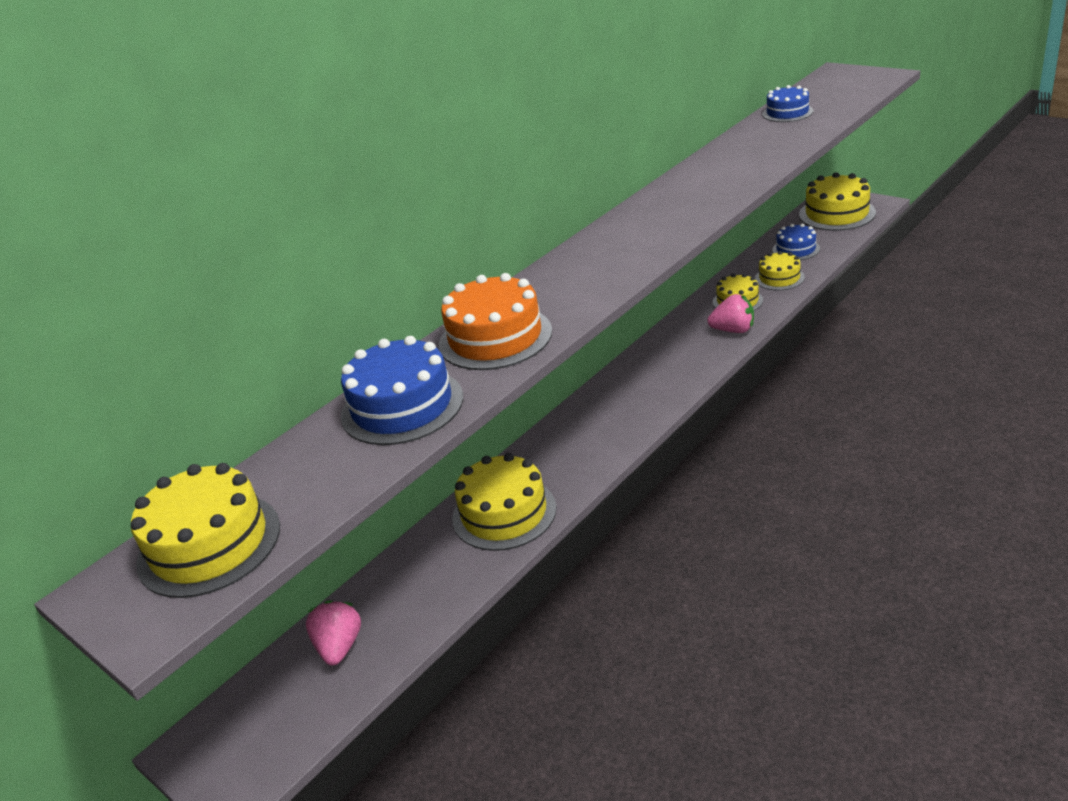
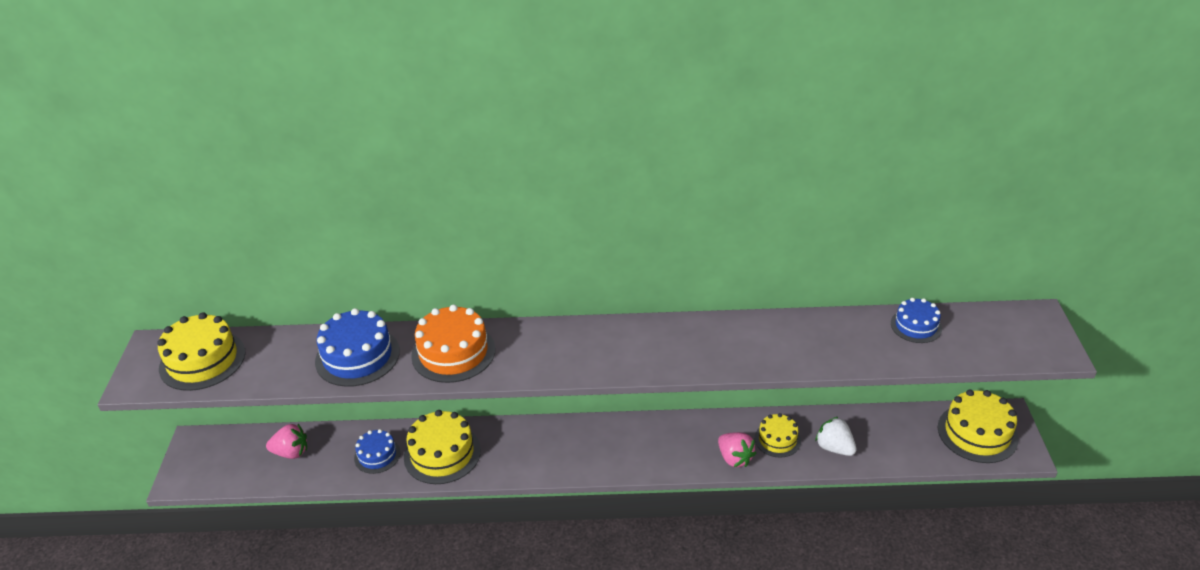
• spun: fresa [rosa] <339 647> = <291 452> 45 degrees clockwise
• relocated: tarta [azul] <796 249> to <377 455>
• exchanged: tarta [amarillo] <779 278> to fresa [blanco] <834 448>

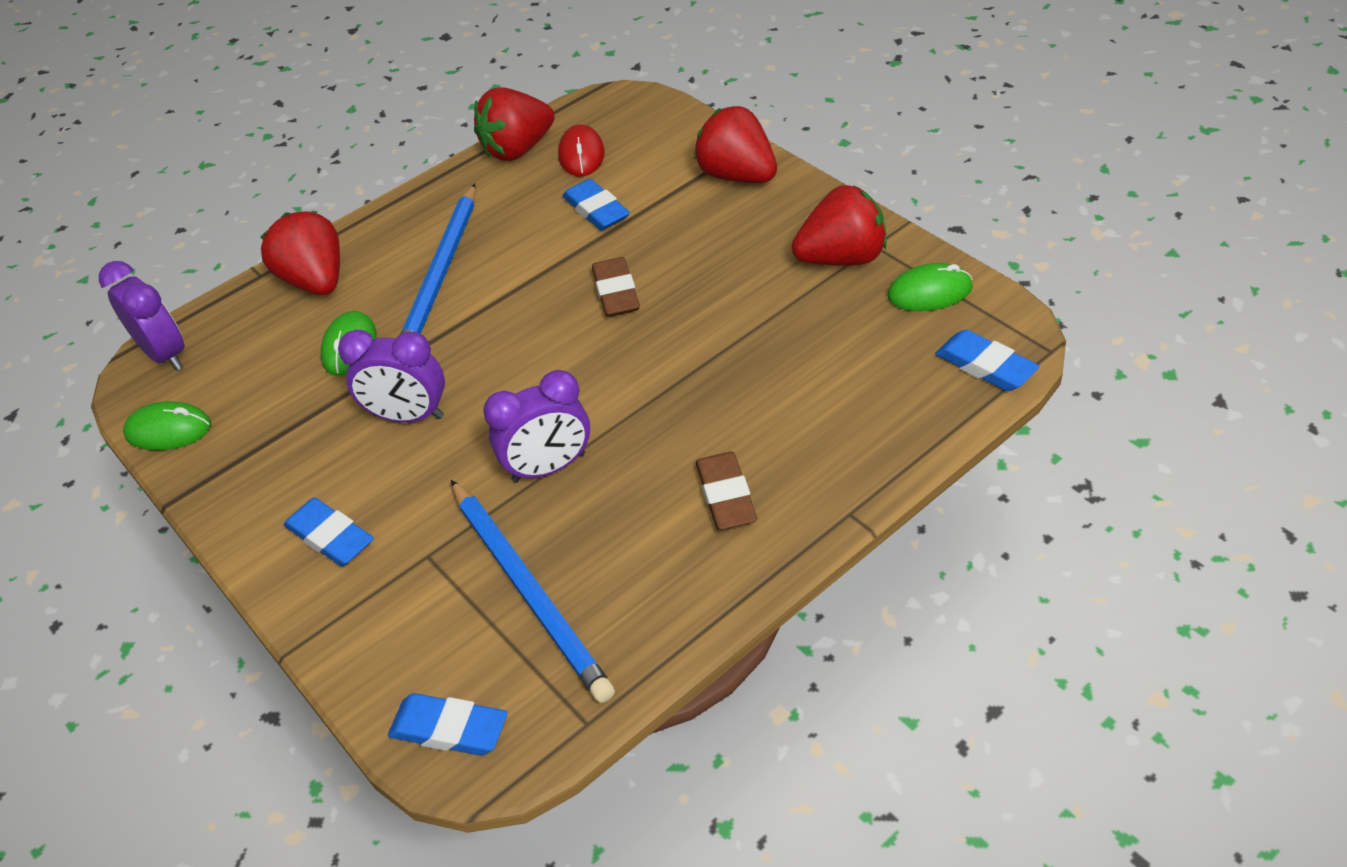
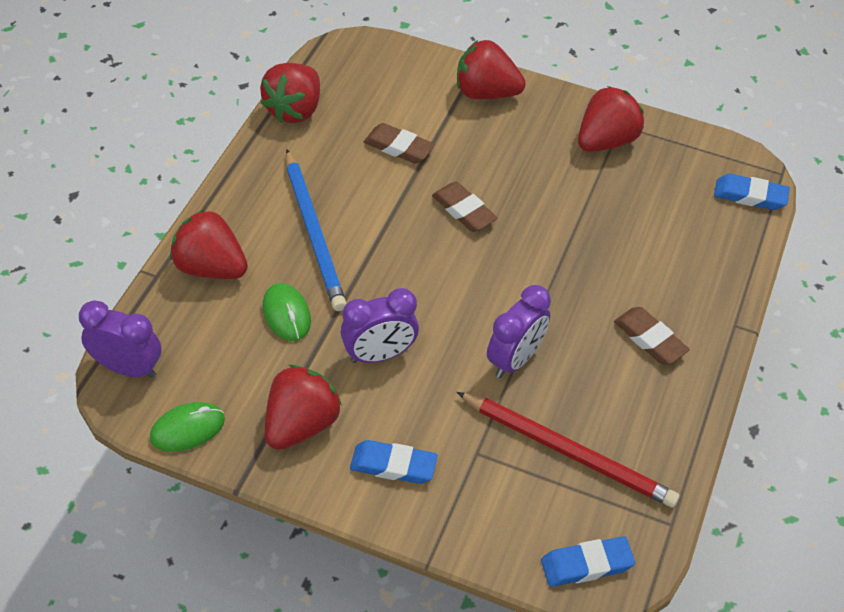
• appeared: fresa [rojo] <301 424>
• colour: goma de borrar [azul] <596 210> to goma de borrar [marrón] <398 147>
• colour: lápiz [azul] <529 591> to lápiz [rojo] <568 452>
• missing: ratón [rojo] <581 155>
• missing: ratón [verde] <929 292>

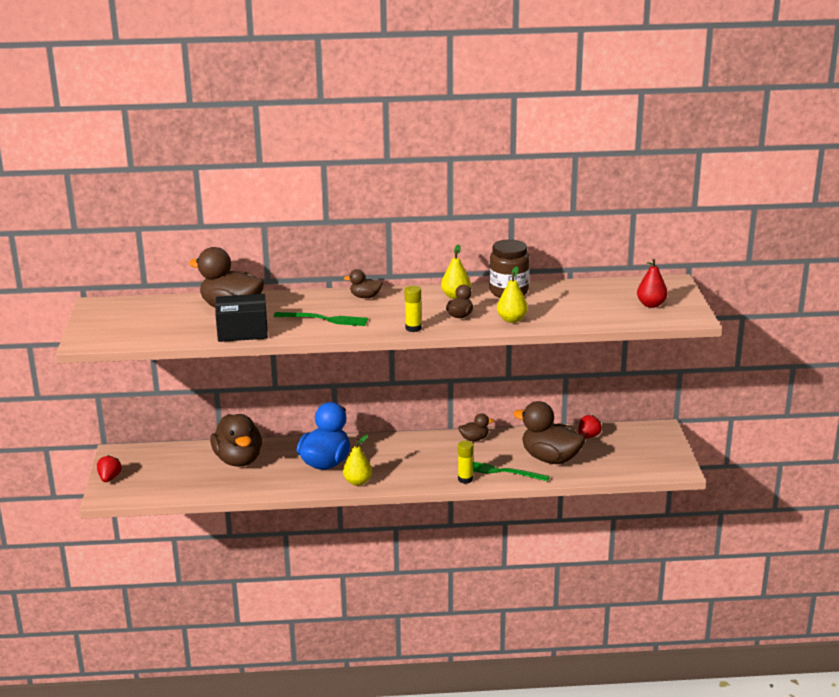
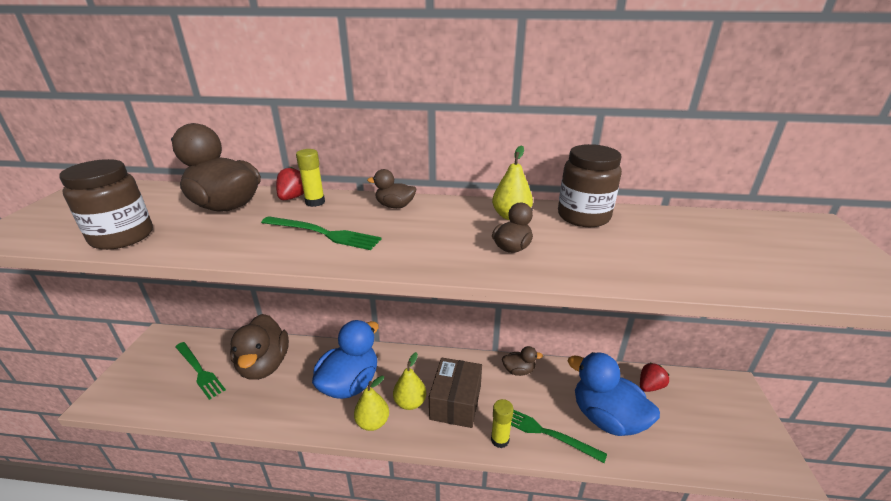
• appeared: tarro [marrón] <122 237>
• appeared: tenedor [verde] <199 371>
• relocated: fresa [rojo] <109 478> to <293 197>
• relocated: barra de pegamento [amarillo] <413 328> to <315 202>
• relocated: pera [amarillo] <512 319> to <410 402>
• appeared: caja [marrón] <456 402>
• colour: pato [marrón] <550 458> to pato [azul] <606 418>
• missing: caja [negro] <242 331>
• missing: pera [rojo] <651 305>

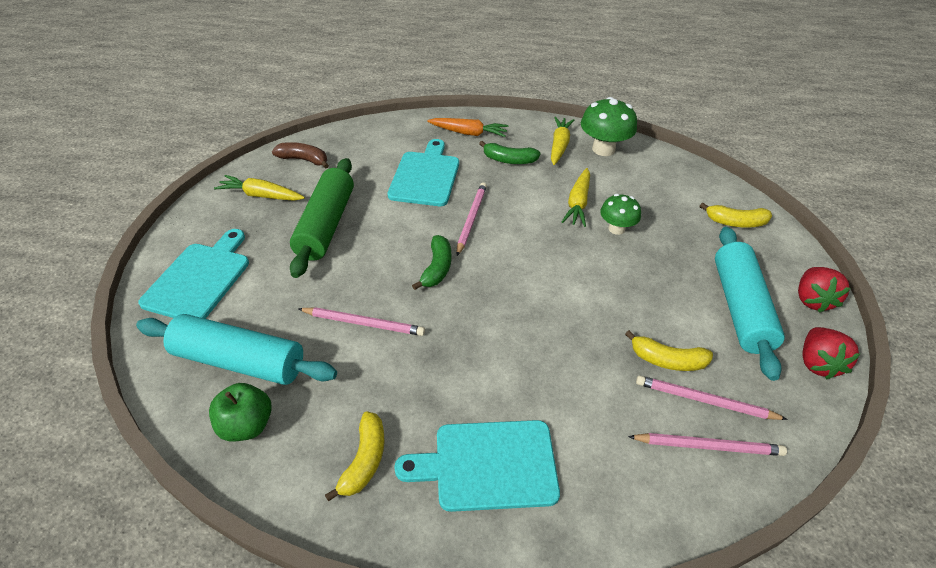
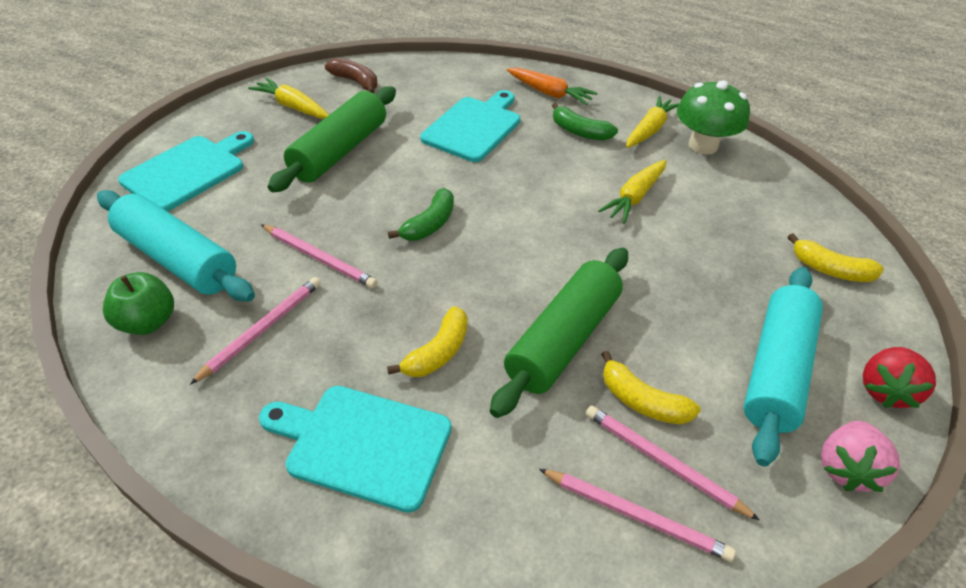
• relocated: lápiz [rosa] <471 219> to <262 330>
• relocated: plátano [amarillo] <364 460> to <438 352>
• appeared: rodillo [verde] <563 339>
• colour: fresa [rojo] <817 363> to fresa [rosa] <846 468>
• missing: seta [verde] <616 229>

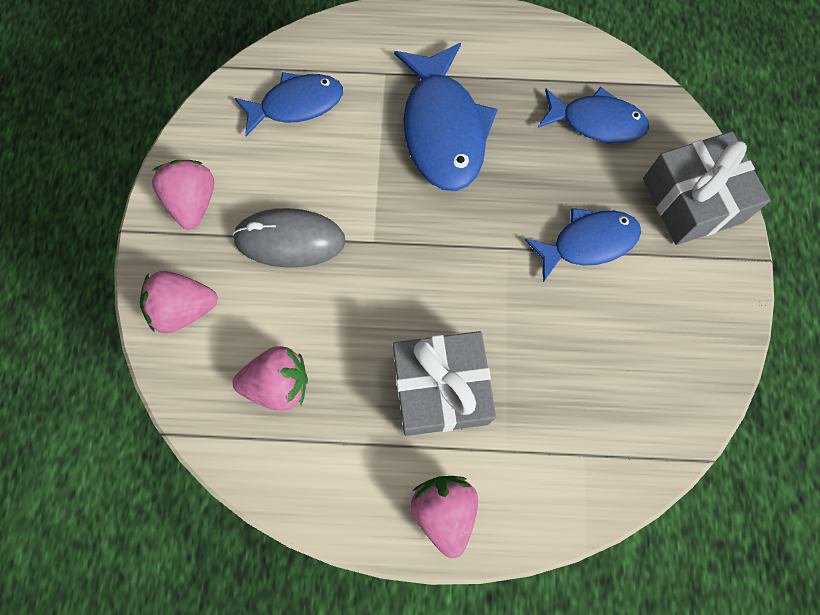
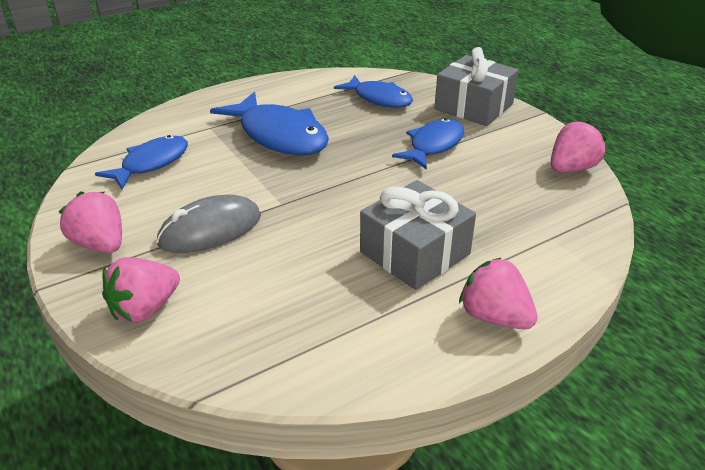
• spun: pez [azul] <596 122> = <379 98> 60 degrees clockwise
• relocated: fresa [rosa] <278 384> to <571 168>

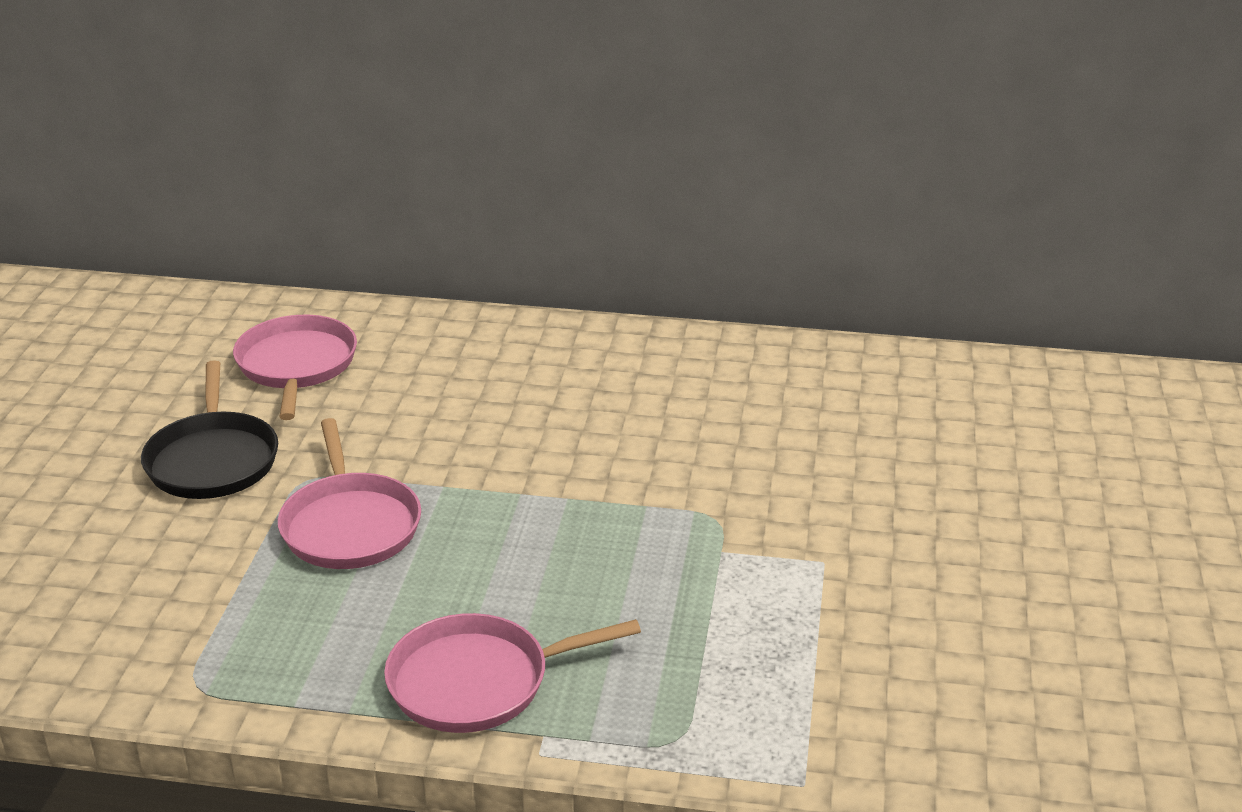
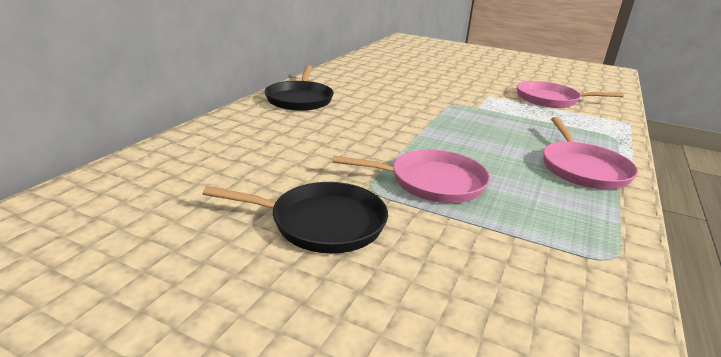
• appeared: sartén [negro] <300 99>
• relocated: sartén [rosa] <296 365> to <550 99>

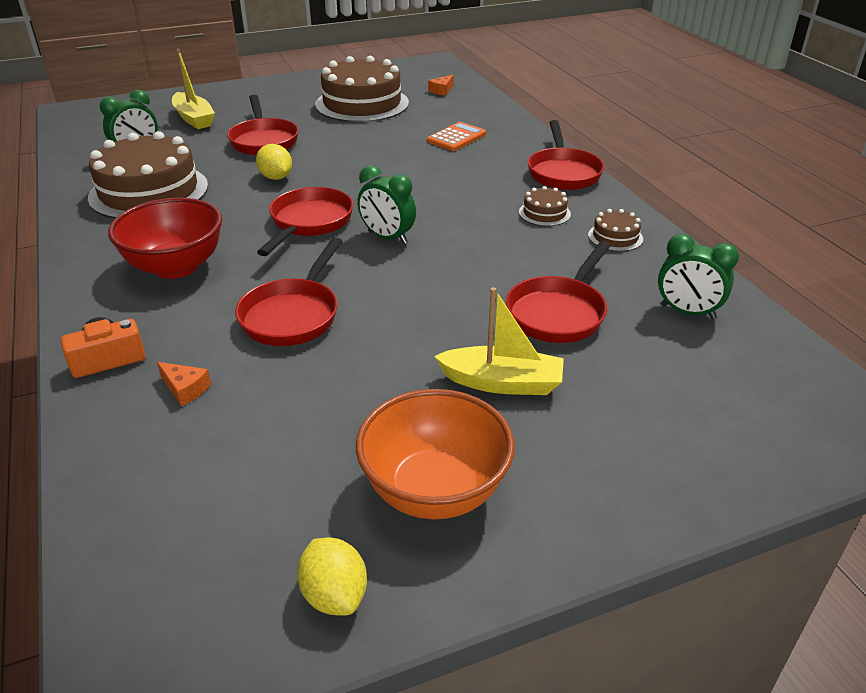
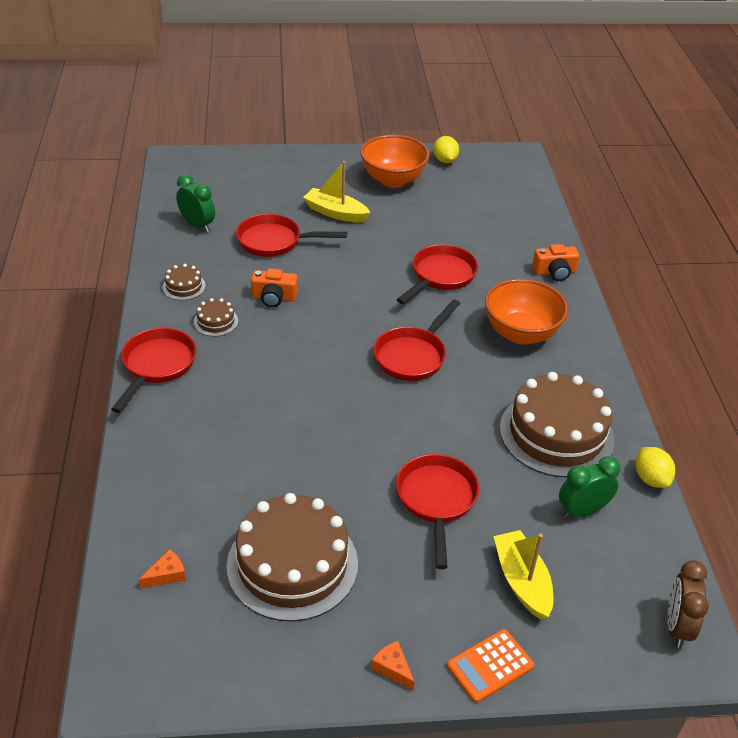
• spun: sartén [rojo] <558 313> = <274 241> 135 degrees counterclockwise
• appeared: cámara [naranja] <274 297>
• relocated: queso [naranja] <185 389> to <392 668>
• relocated: calculadora [naranja] <456 137> to <490 666>
• colour: cuenco [rojo] <176 267> to cuenco [naranja] <521 333>
• relocated: limón [amarillo] <276 177> to <651 479>
• appeared: despertador [marrón] <676 626>
• missing: despertador [verde] <387 237>

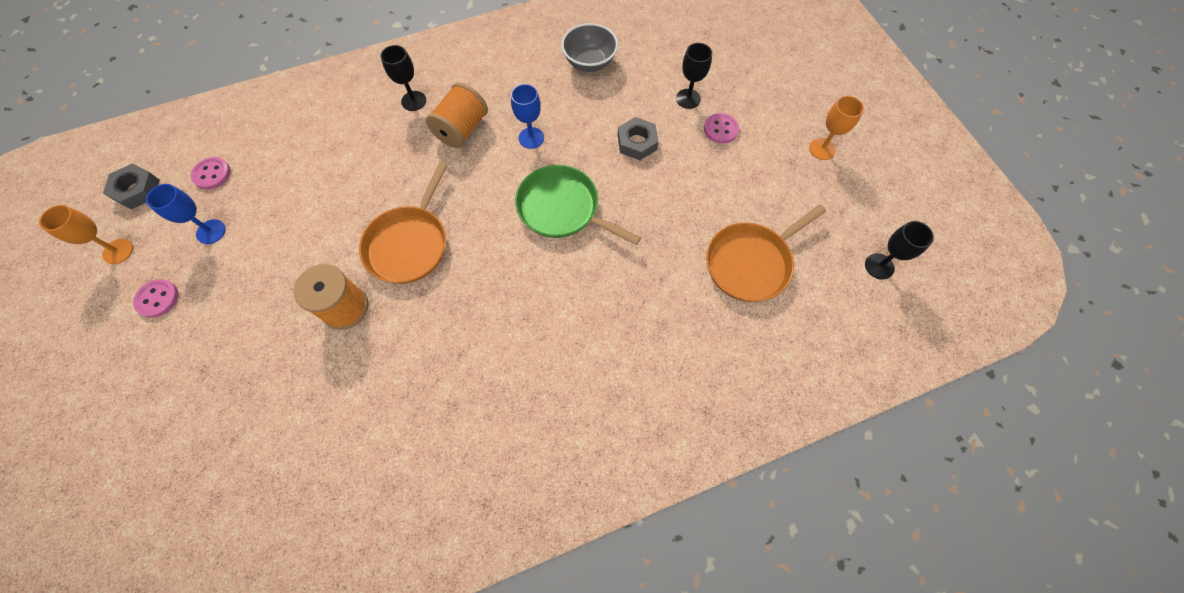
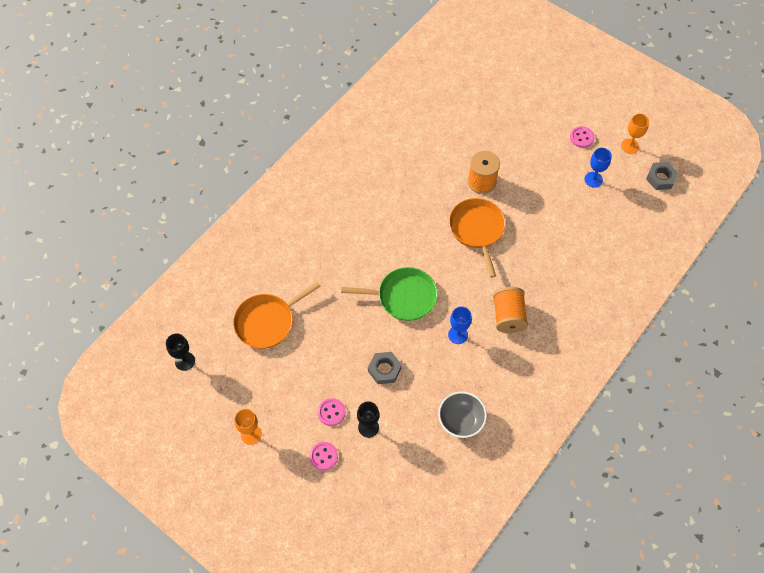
• spun: sartén [naranja] <750 263> = <267 322> 150 degrees counterclockwise
• relocated: botón [rosa] <212 174> to <323 456>
• missing: copa [negro] <413 101>

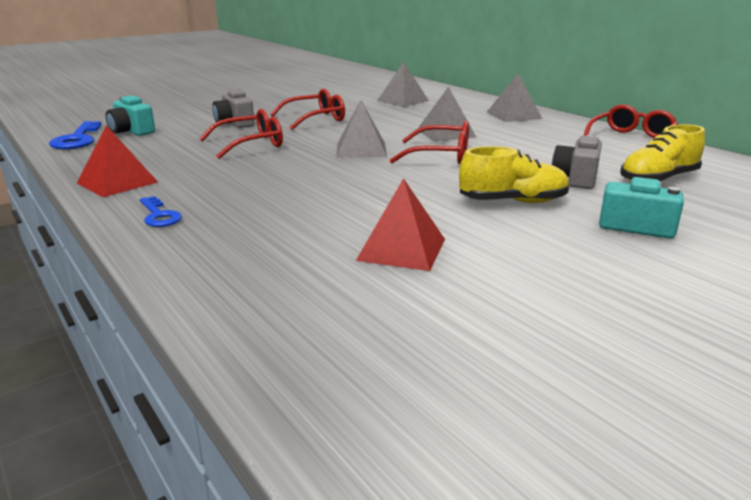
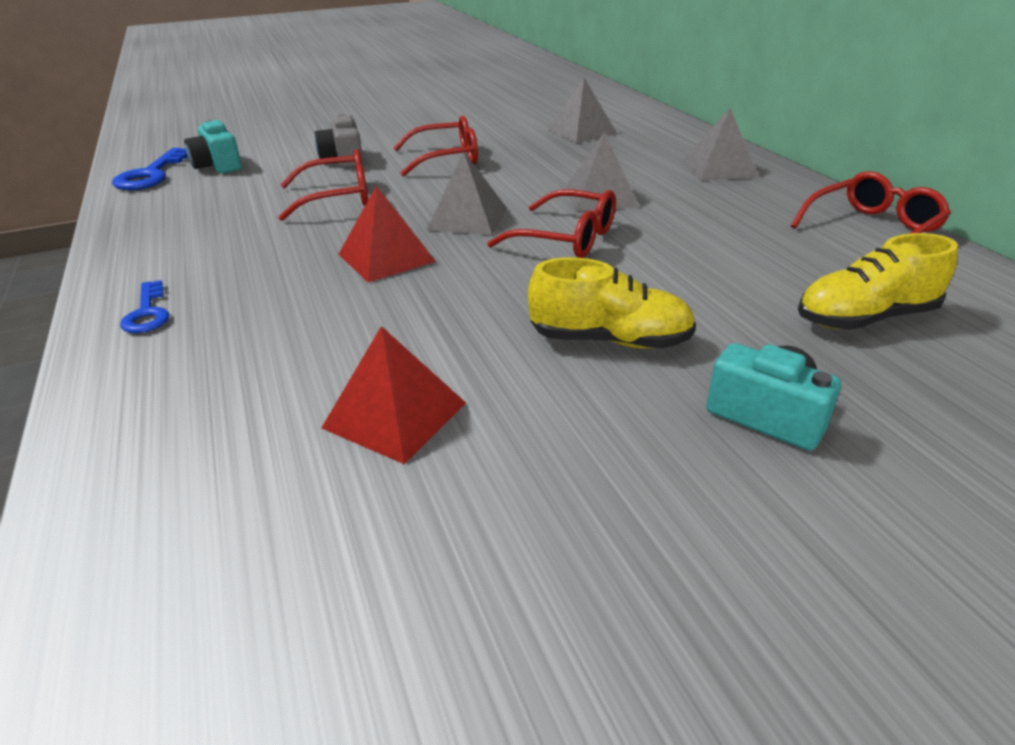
• relocated: pirámide [rojo] <117 182> to <386 257>
• missing: cámara [gris] <576 178>

